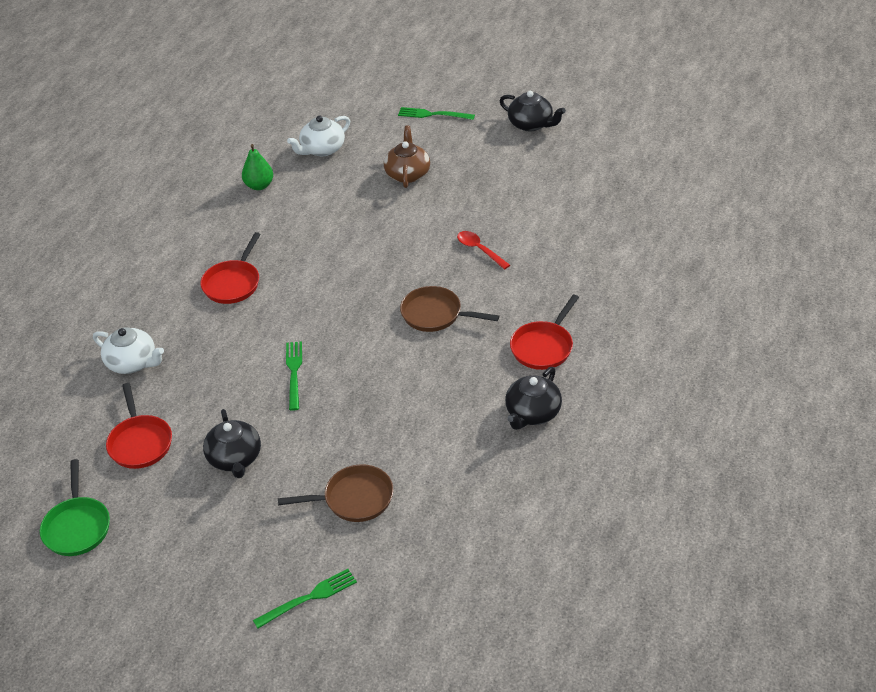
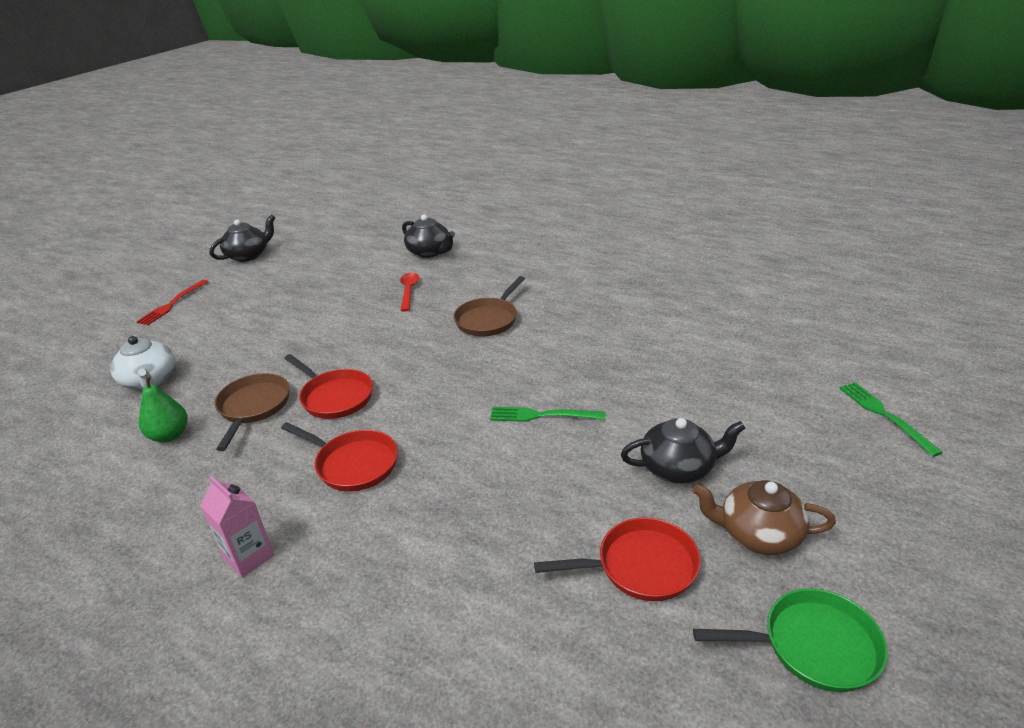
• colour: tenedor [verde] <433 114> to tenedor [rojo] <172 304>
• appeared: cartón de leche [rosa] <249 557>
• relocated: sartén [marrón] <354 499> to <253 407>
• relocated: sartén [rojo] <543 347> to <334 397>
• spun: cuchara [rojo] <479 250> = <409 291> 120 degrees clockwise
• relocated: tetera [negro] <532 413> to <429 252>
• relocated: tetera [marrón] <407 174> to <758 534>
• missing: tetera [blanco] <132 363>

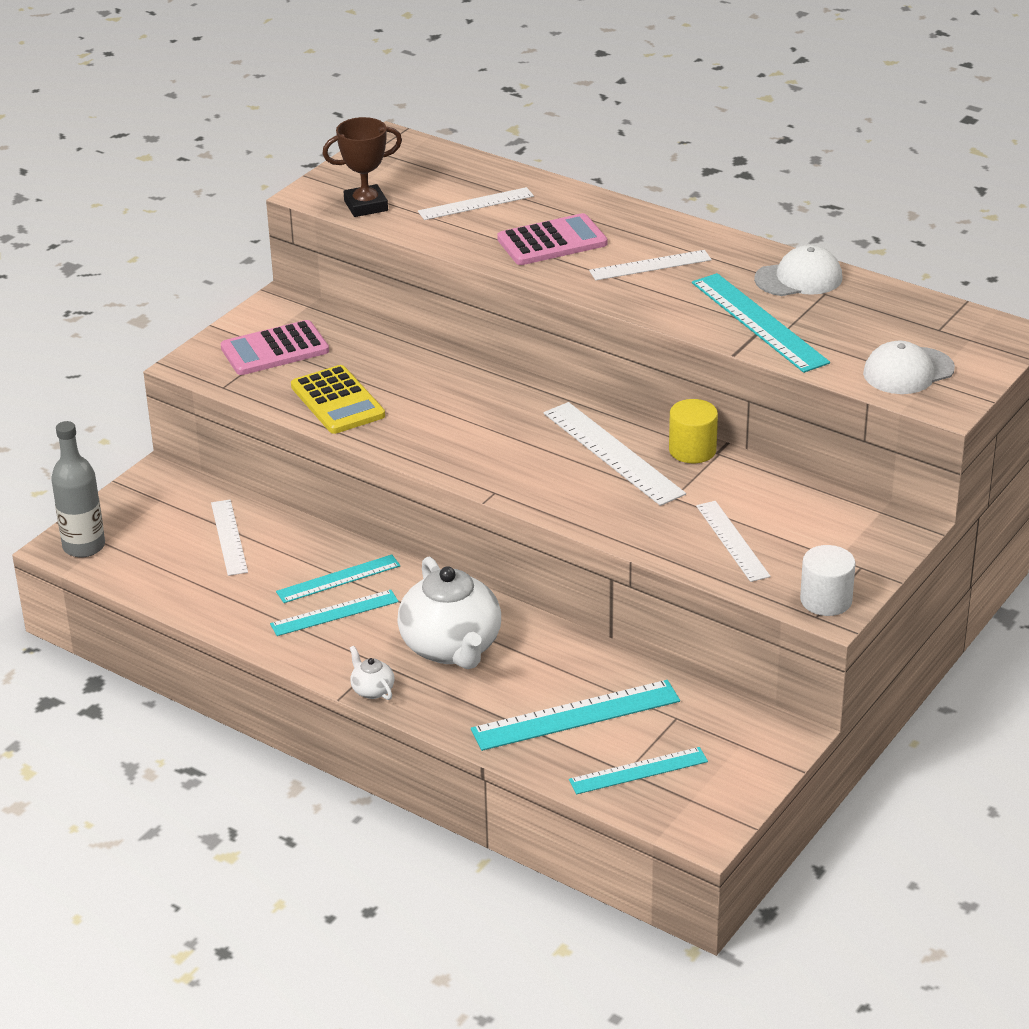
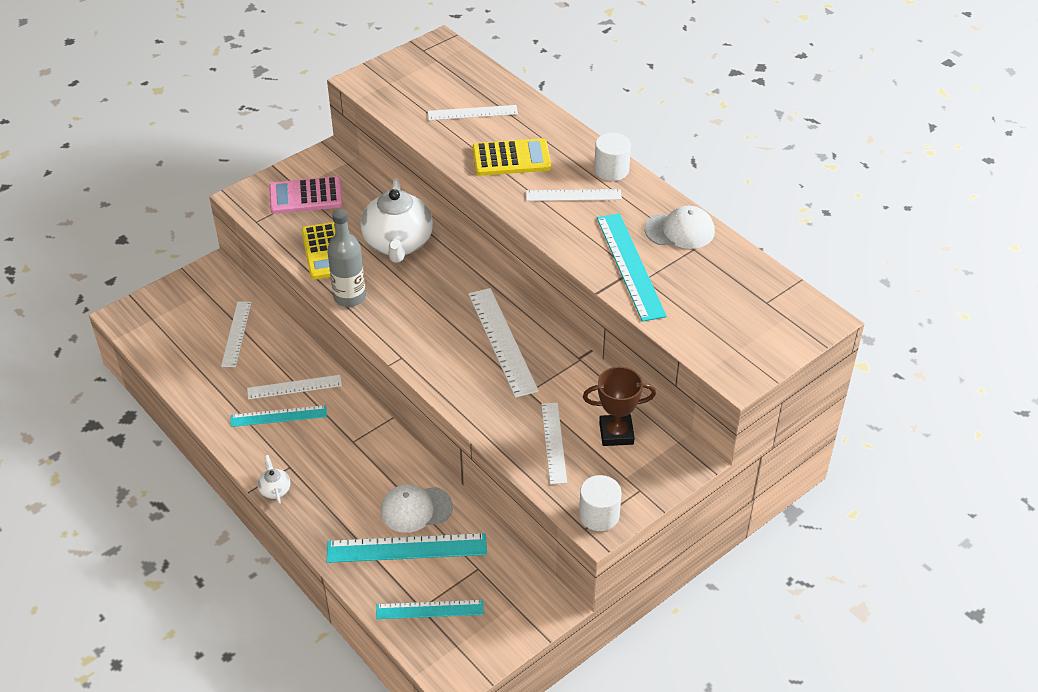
• colour: regla [turquesa] <338 579> to regla [blanco] <294 387>
• relocated: botella [gris] <84 546> to <349 297>
• relocated: tetera [blanco] <451 648> to <398 244>
• relocated: gorra [blanco] <908 371> to <416 509>
• colour: calculadora [rosa] <552 241> to calculadora [amarillo] <511 158>
• relocated: trofeo [marrón] <366 206> to <616 433>
• appeared: cilindro [blanco] <611 170>
• missing: cilindro [amarillo] <692 450>

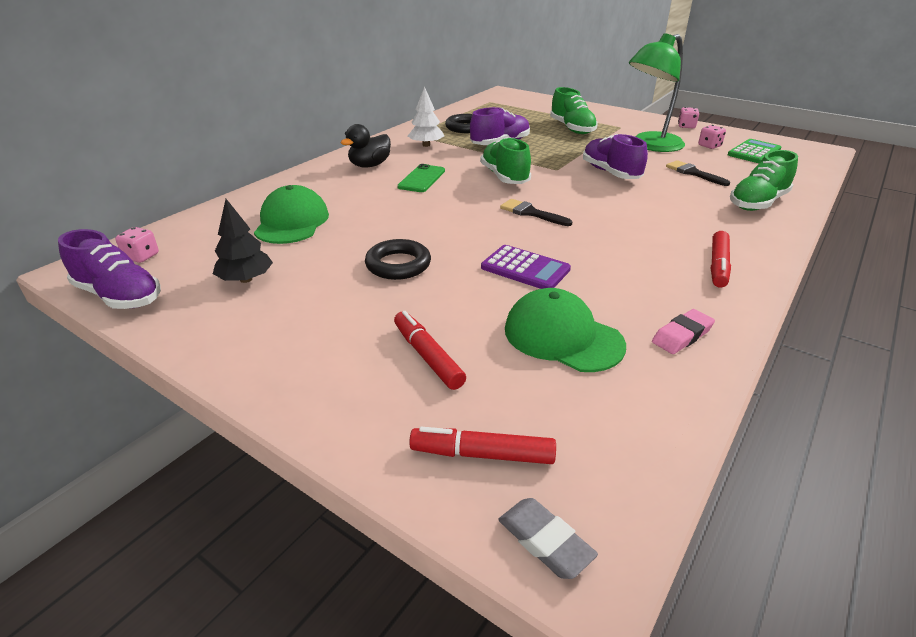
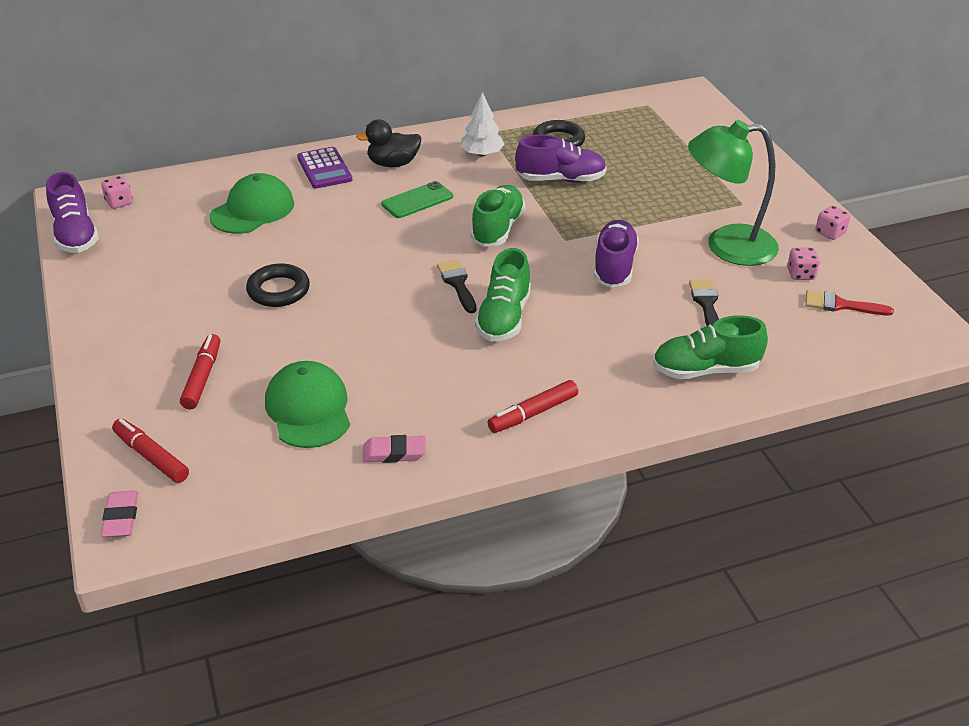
• colour: goma de borrar [gris] <545 541> to goma de borrar [rosa] <121 518>
• relocated: calculadora [morado] <525 269> to <324 169>
• relocated: zapato [verde] <572 129> to <503 317>
• exchanged: calculadora [verde] <754 152> to pincel [rojo] <840 305>
• missing: árbol [negro] <246 279>

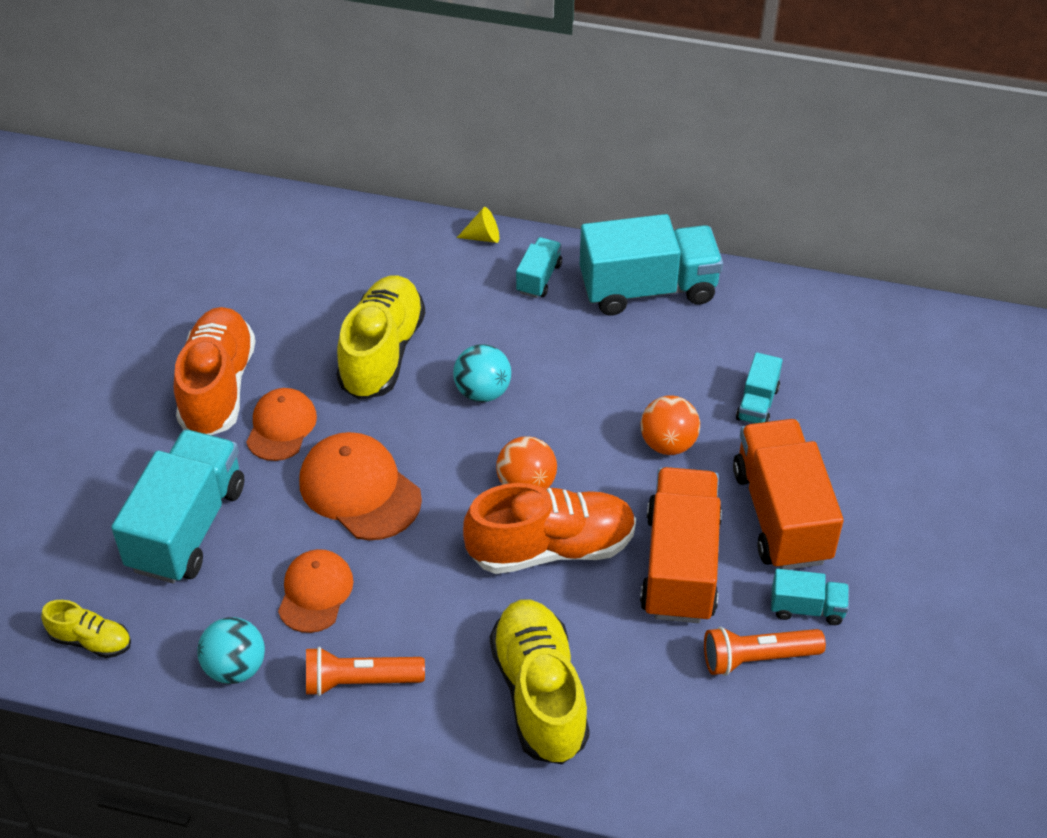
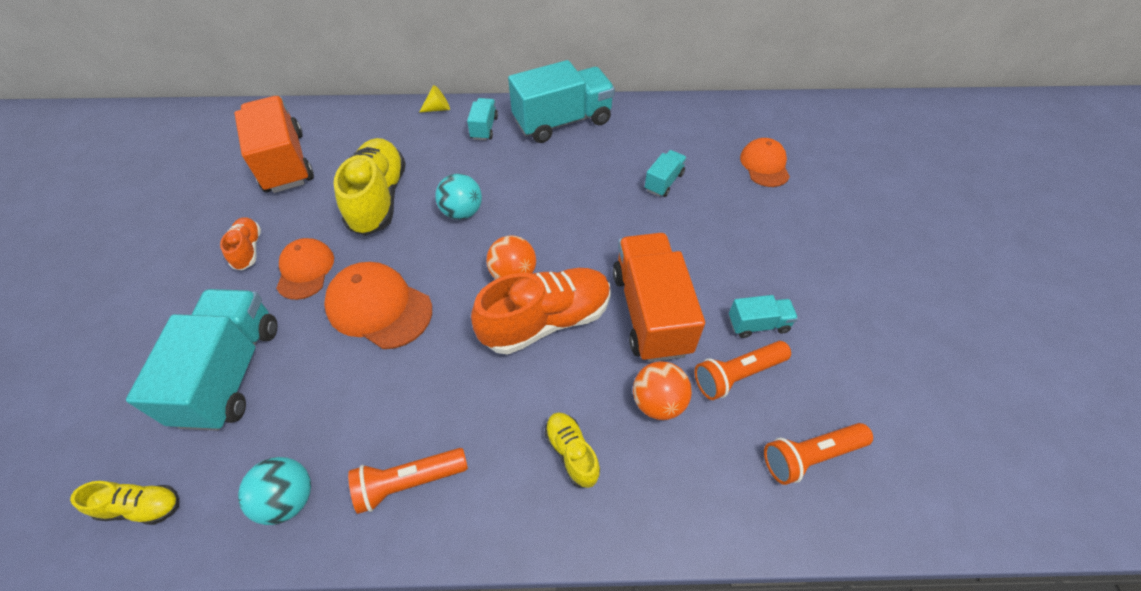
• size: zapato [naranja] <218 387> = <248 249> x0.50
• relocated: camión [naranja] <781 515> to <284 162>
• size: zapato [amarillo] <539 694> = <571 453> x0.50
• relocated: pelota [naranja] <668 444> to <658 402>
• spun: camión [turquesa] <757 404> = <664 182> 150 degrees counterclockwise
• relocated: gorra [naranja] <315 592> to <764 165>
• appeared: lámpara de mano [naranja] <810 456>

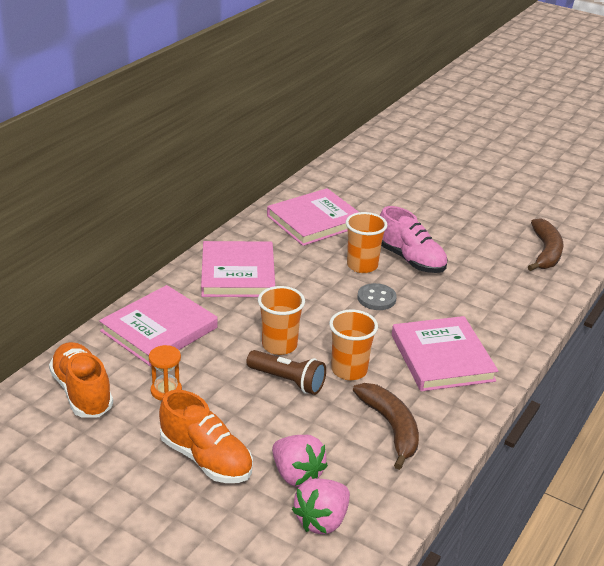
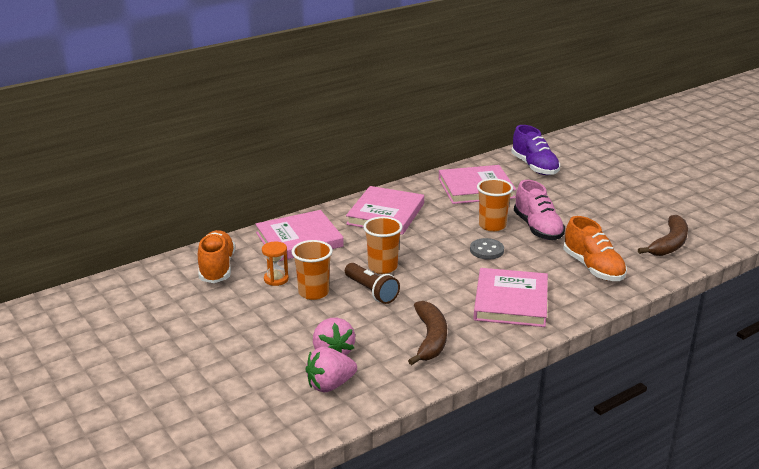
• relocated: vaso [naranja] <349 370> to <313 292>
• appeared: zapato [morado] <534 167>
• relocated: zapato [naranja] <206 459> to <593 268>

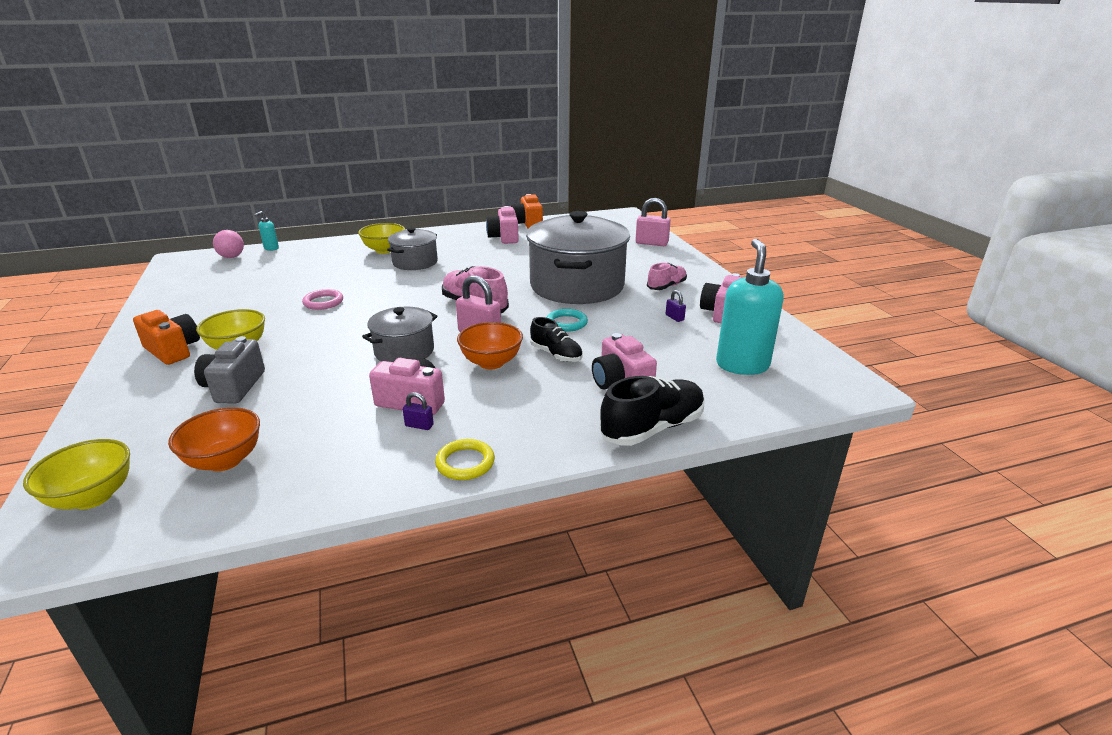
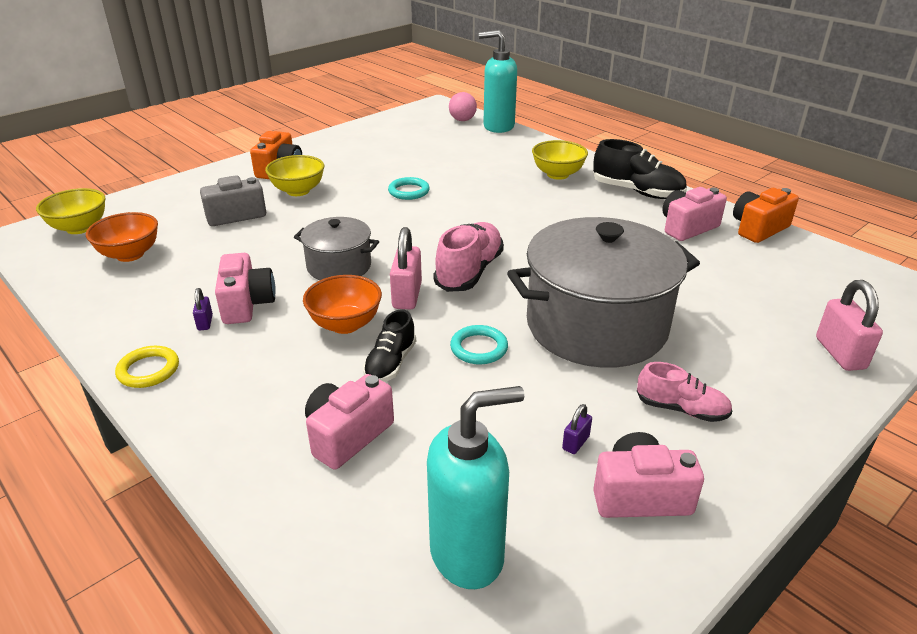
• colour: anillo [rosa] <323 302> to anillo [turquesa] <409 191>
• size: dispensador de jabón [turquesa] <271 248> = <498 126> x2.25
• relocated: zapato [negro] <652 428> to <637 192>
• missing: olla [gris] <415 262>

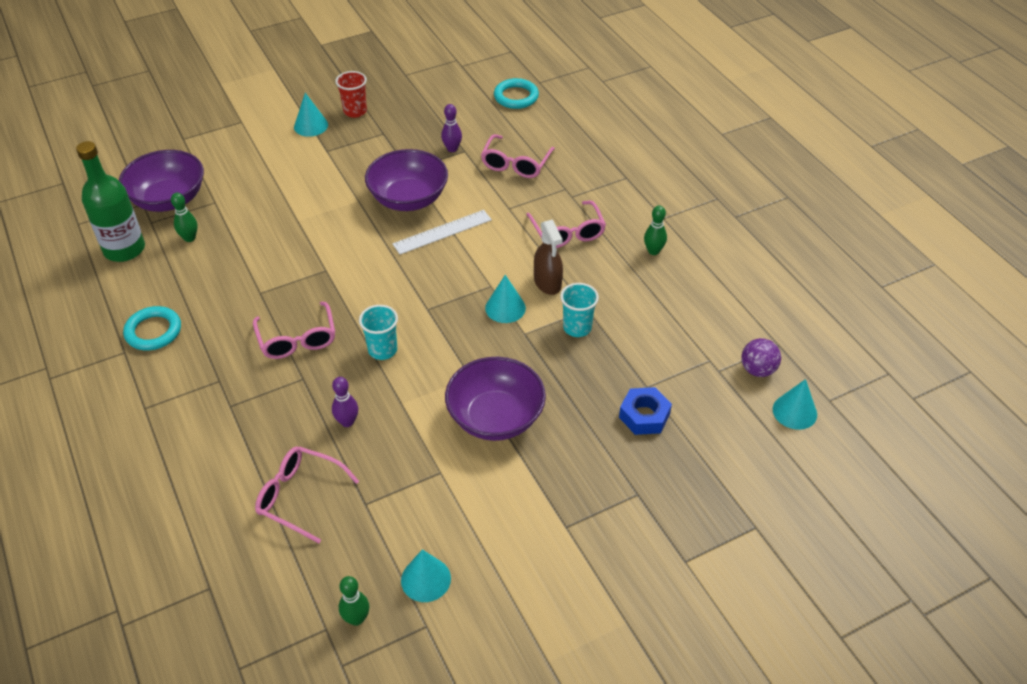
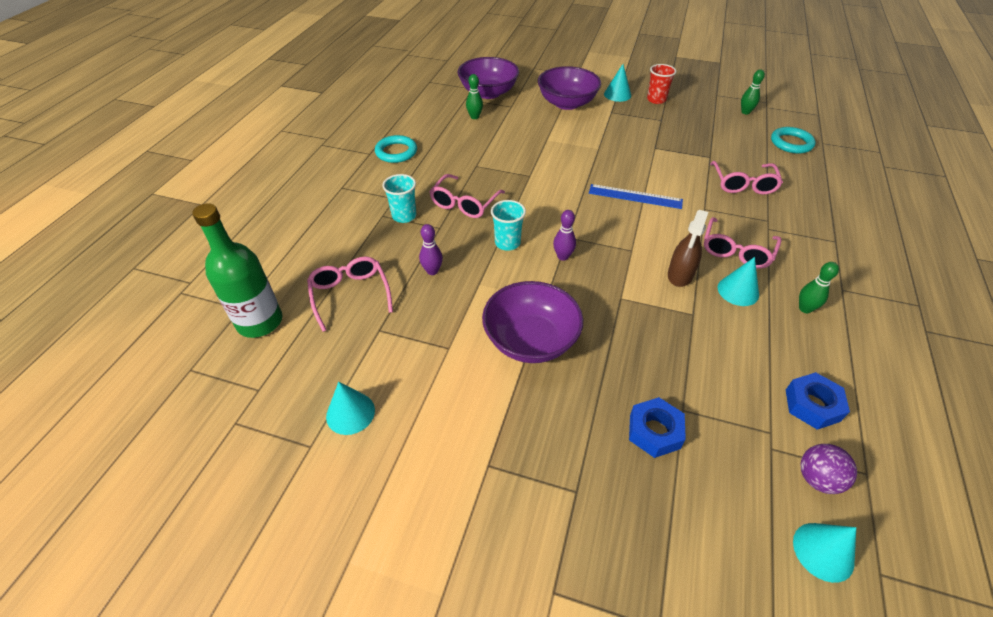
• relocated: botella [verde] <124 249> to <260 322>
• relocated: vaso [turquesa] <577 328> to <404 216>
• relocated: cuenco [morado] <408 199> to <567 103>
• relocated: bolo [morado] <452 149> to <563 256>
• colour: regla [blanco] <442 232> to regla [azul] <635 196>
• spun: gafas [rosa] <516 164> = <743 184> 60 degrees counterclockwise
• relocated: cono [turquesa] <505 308> to <738 291>
• relocated: bolo [verde] <356 618> to <745 112>
• appeared: tuerca [azul] <812 405>

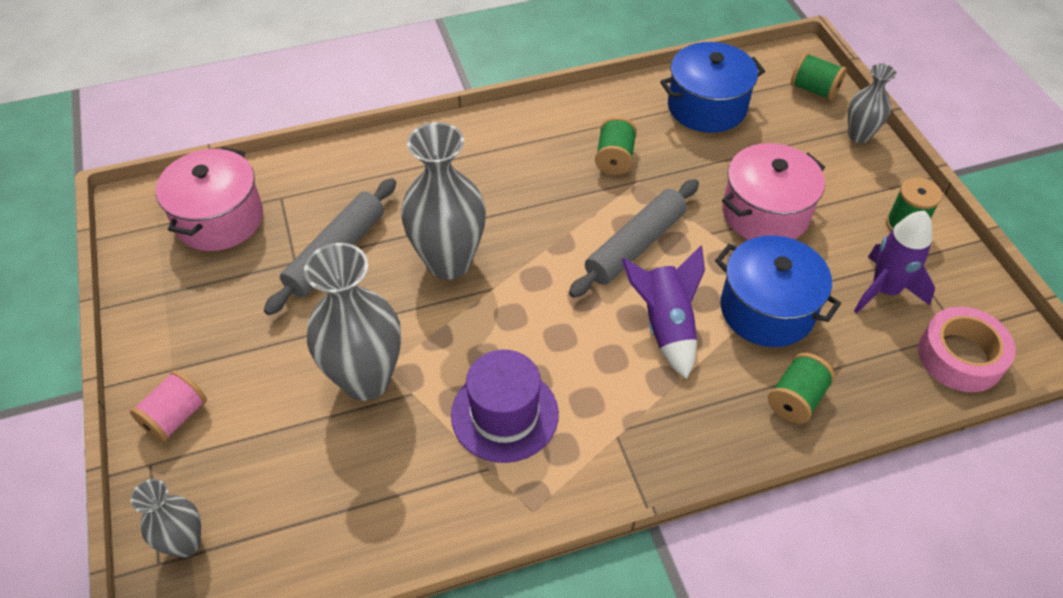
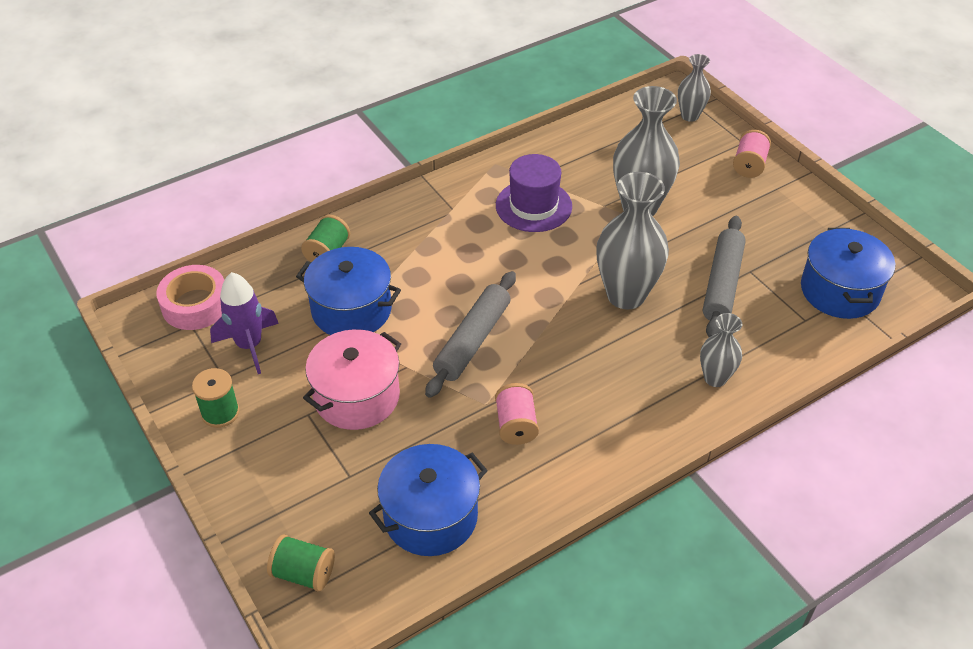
• colour: carrete [verde] <614 159> to carrete [rosa] <516 425>
• relocated: florero [gris] <859 135> to <715 378>
• colour: olla [rosa] <219 219> to olla [azul] <840 291>
• missing: cohete [morado] <665 326>

